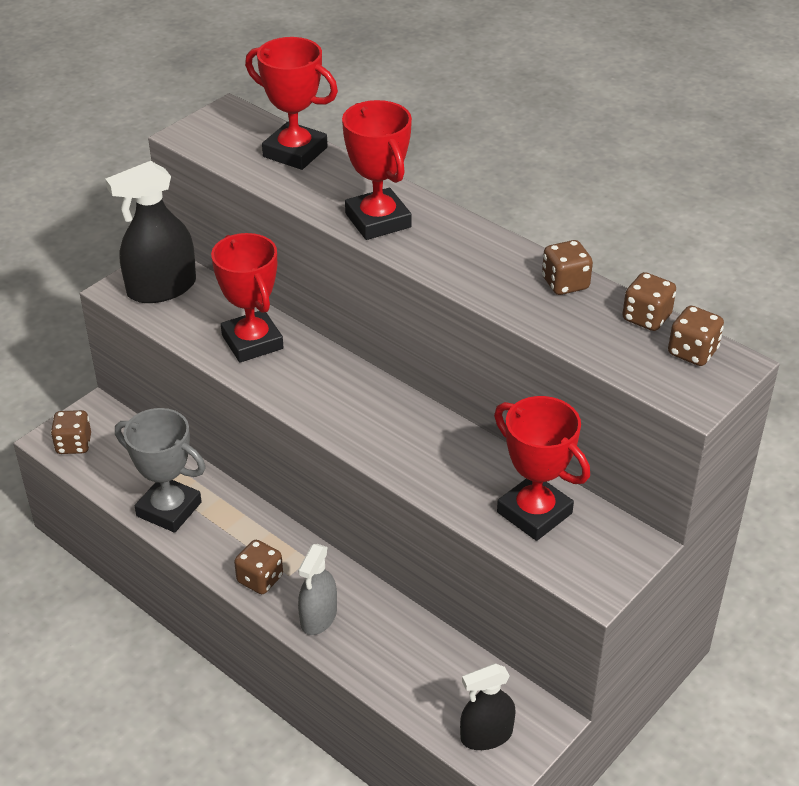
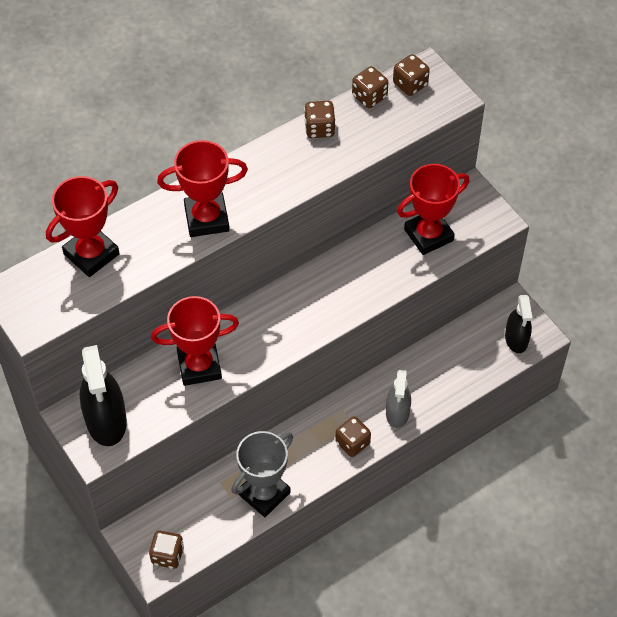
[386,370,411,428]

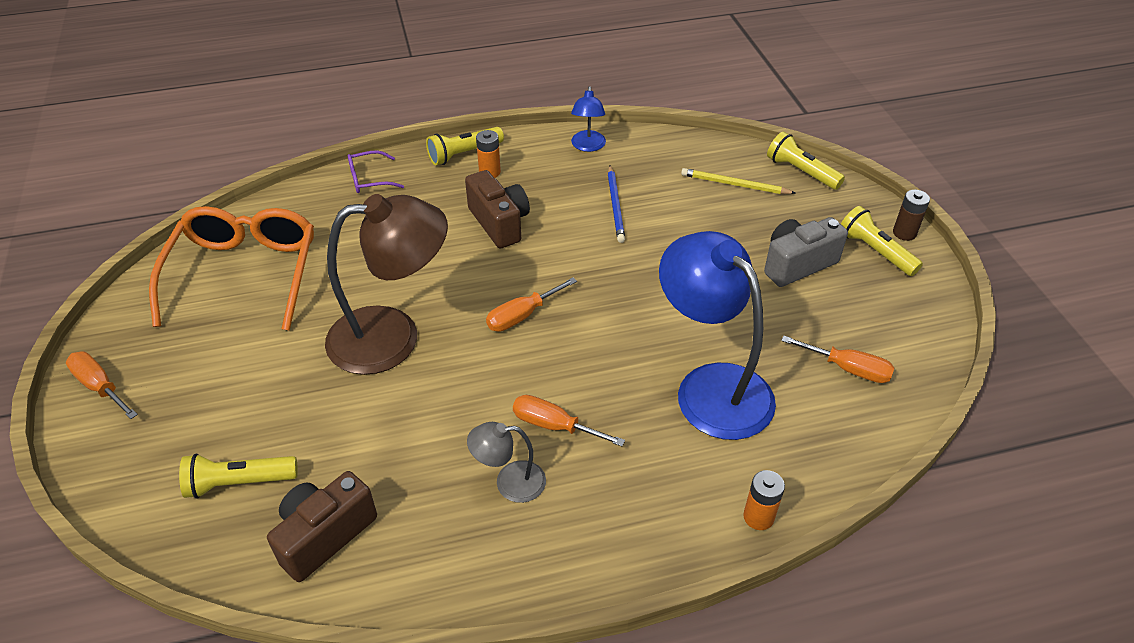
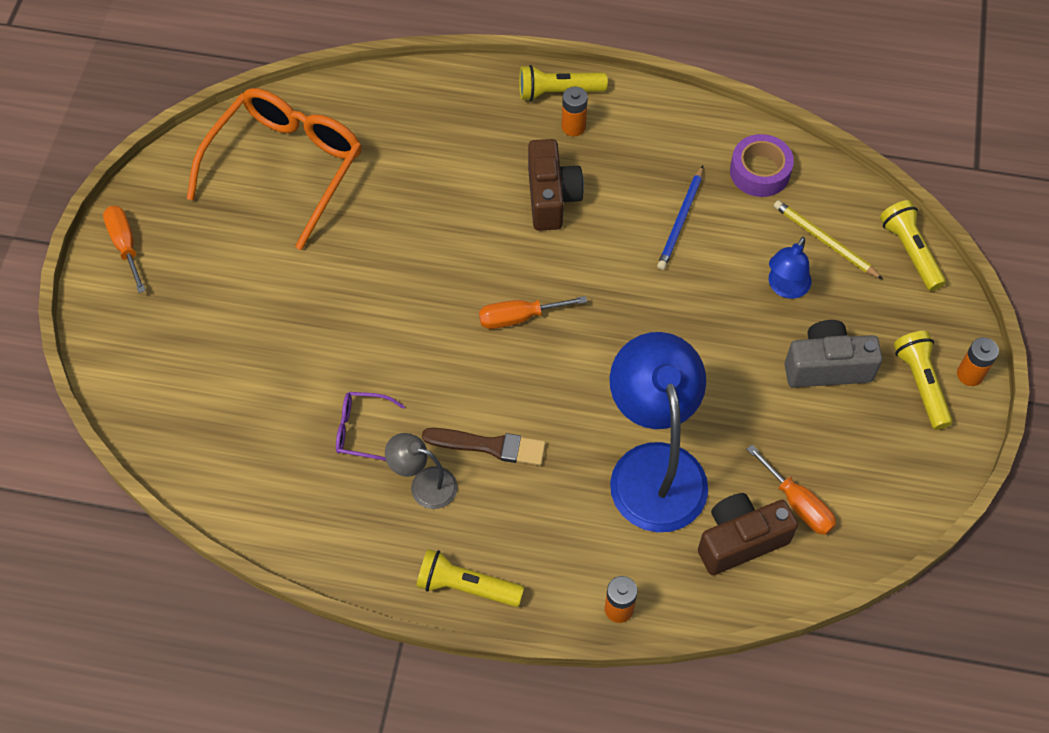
[769,237,812,299]
[336,392,405,461]
[957,337,999,386]
[325,194,448,375] (first image)
[422,428,546,466]
[416,549,524,607]
[698,493,798,575]
[730,134,794,197]

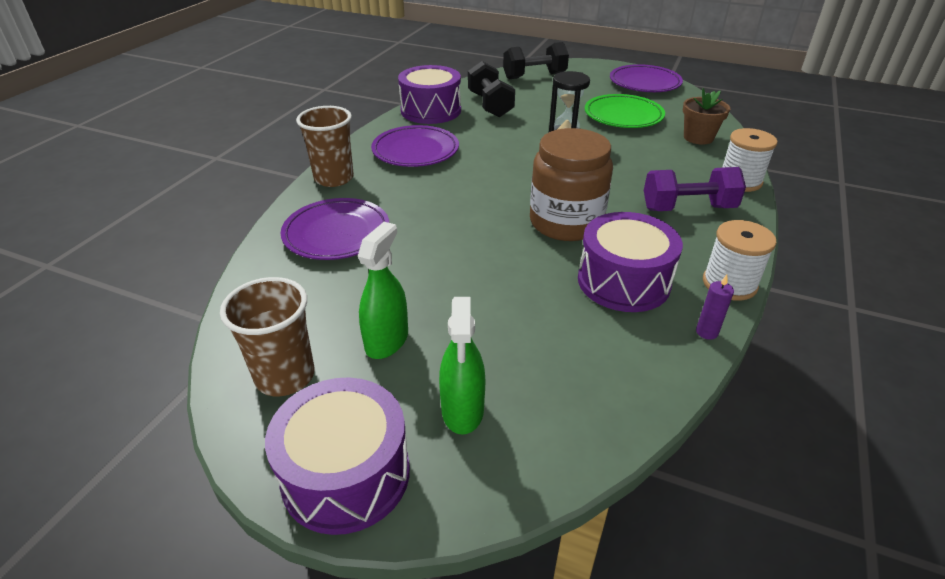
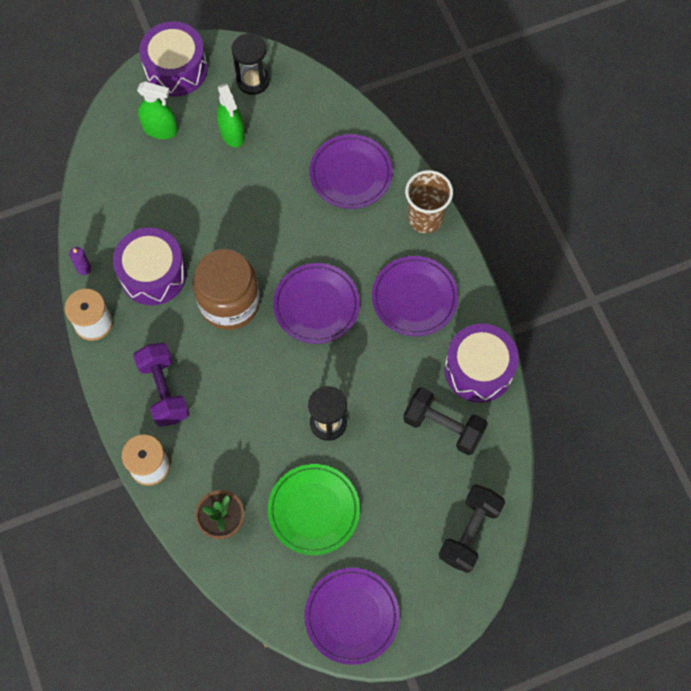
[133,343,190,427]
[232,33,270,95]
[137,81,178,139]
[273,263,360,344]

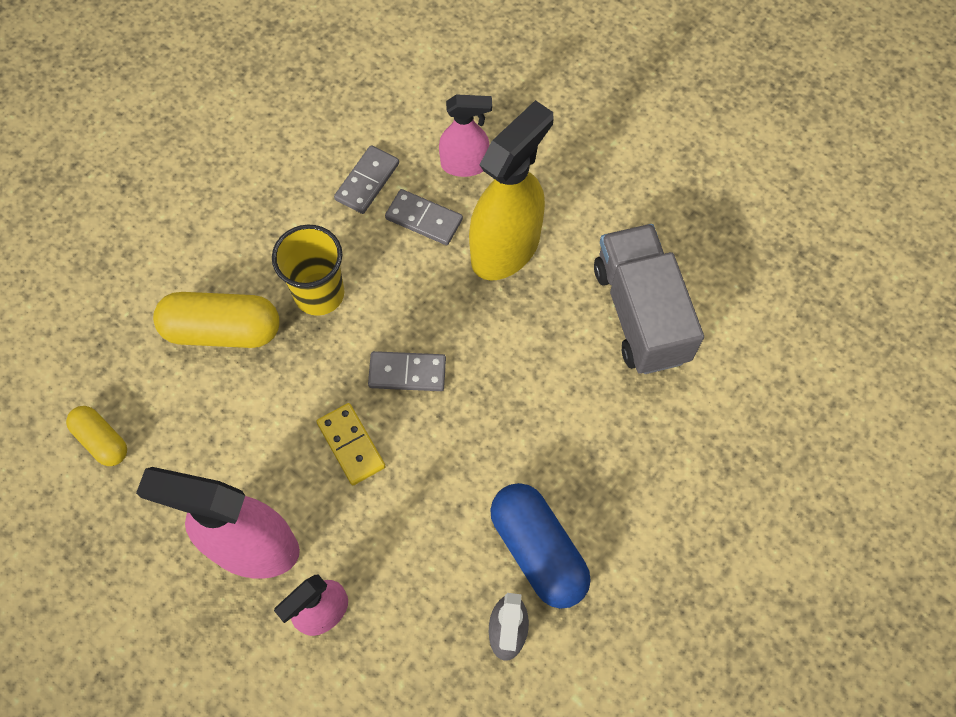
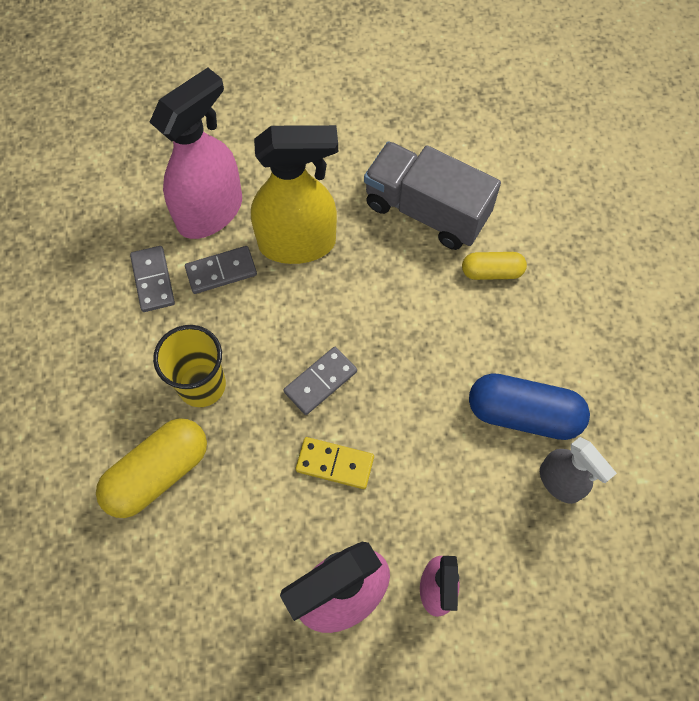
[150,67,242,239]
[251,125,338,264]
[462,252,527,280]

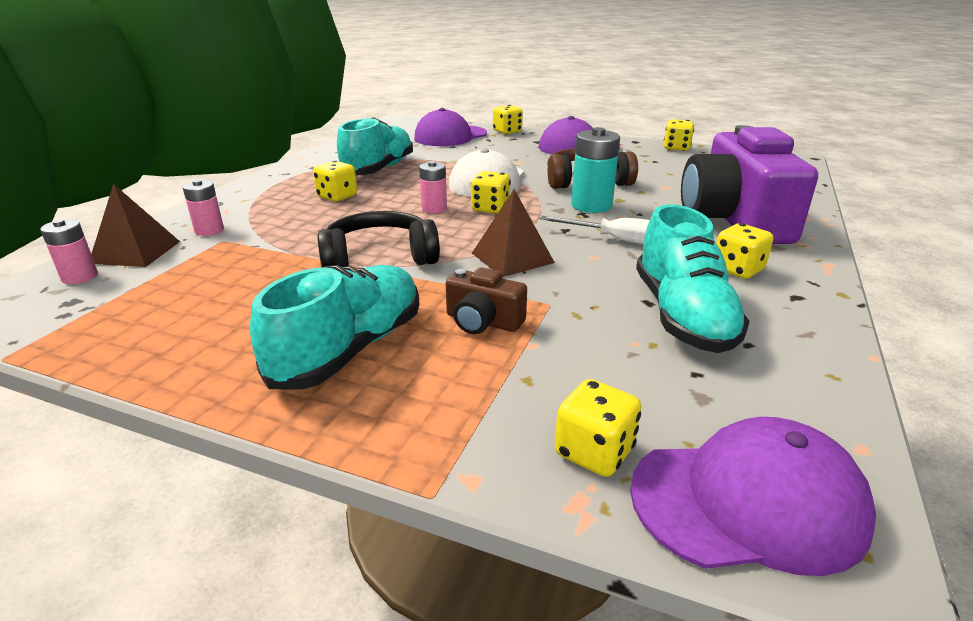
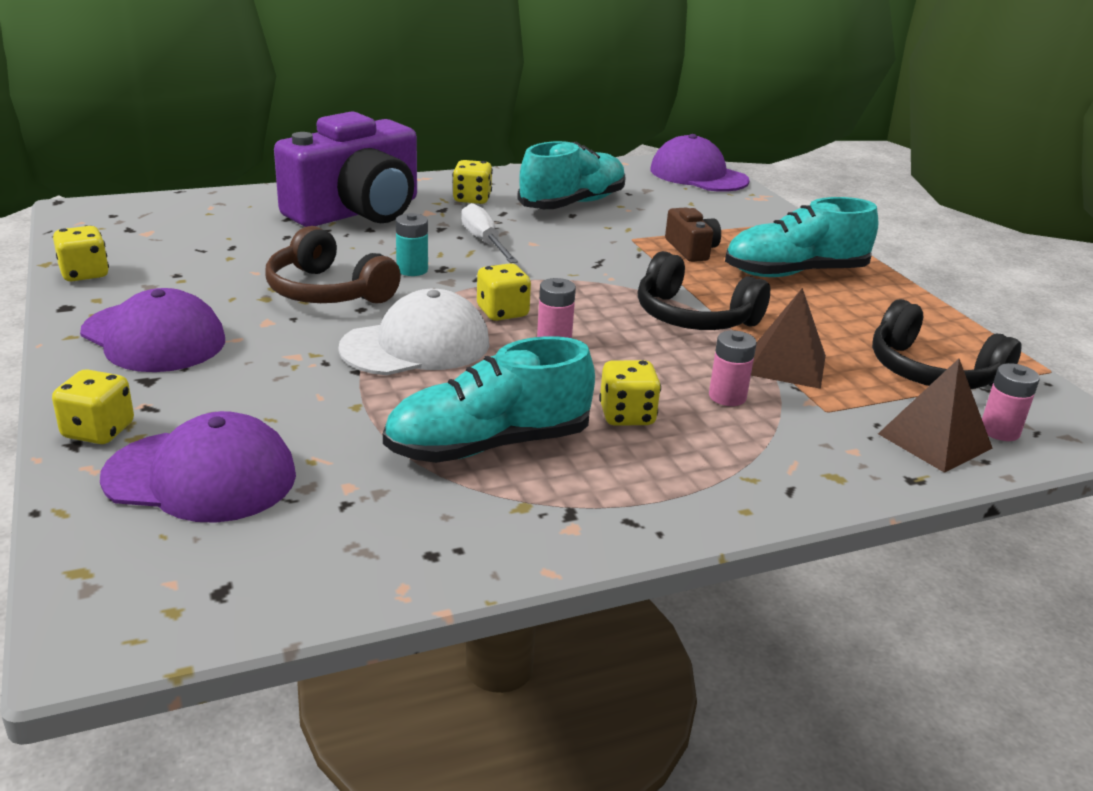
[396,213,428,276]
[709,330,757,406]
[751,288,826,389]
[555,379,641,477] (first image)
[872,299,1021,389]

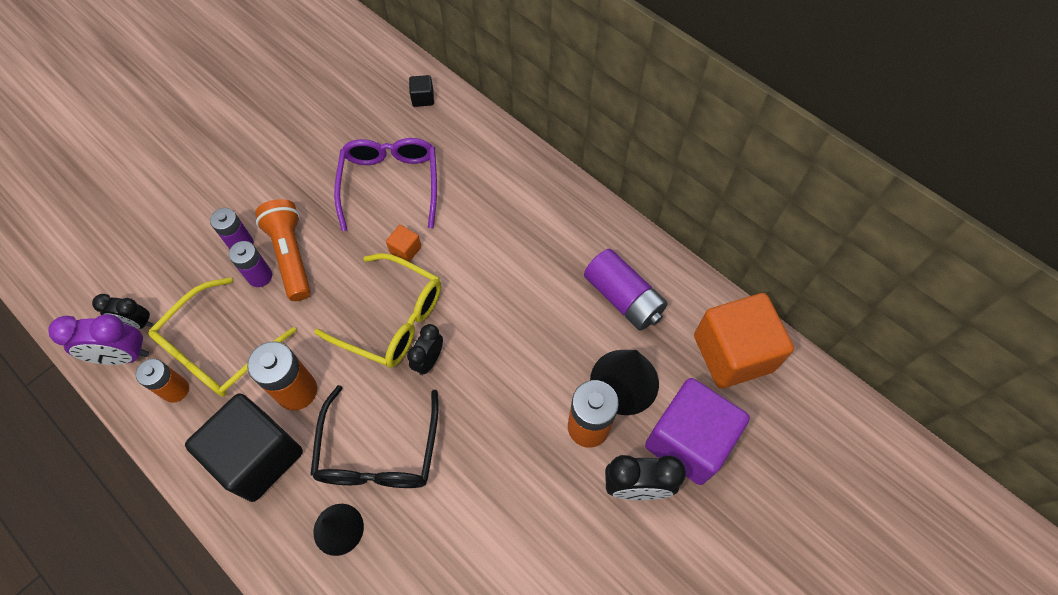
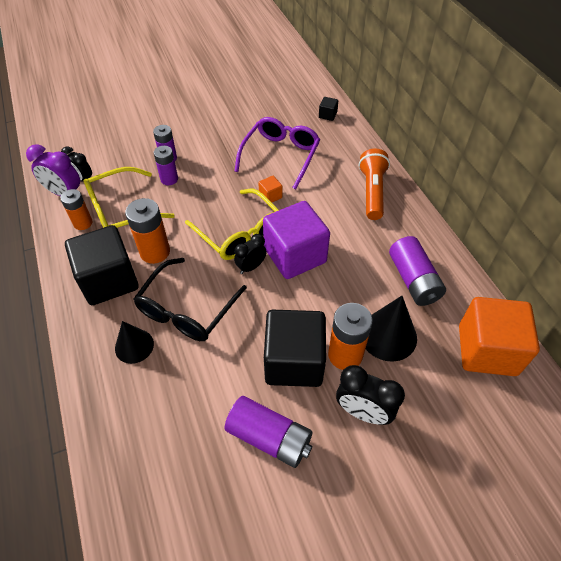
[359,149,390,220]
[263,201,330,279]
[264,310,326,387]
[224,396,312,468]

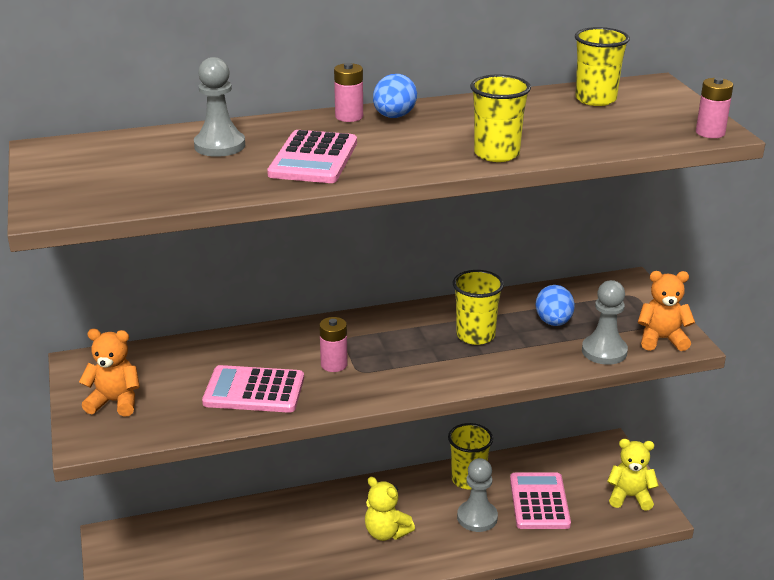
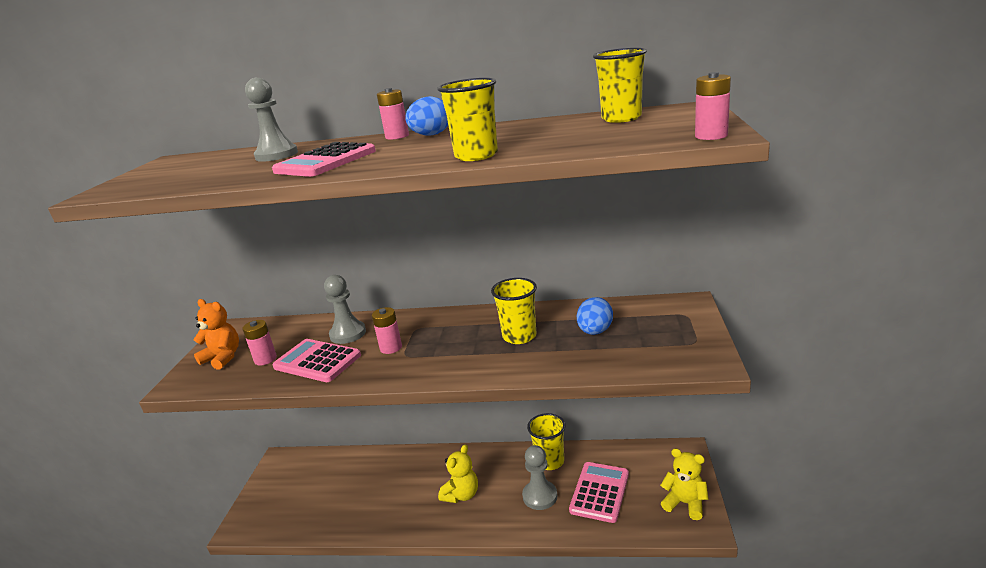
[638,271,695,351] (first image)
[324,275,366,344]
[438,445,478,503]
[243,320,277,365]

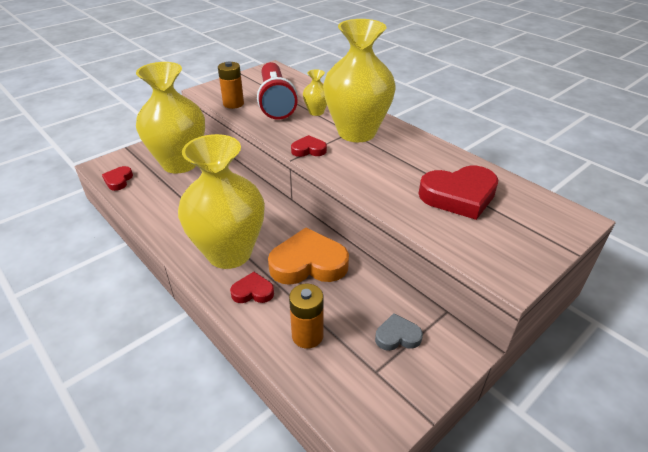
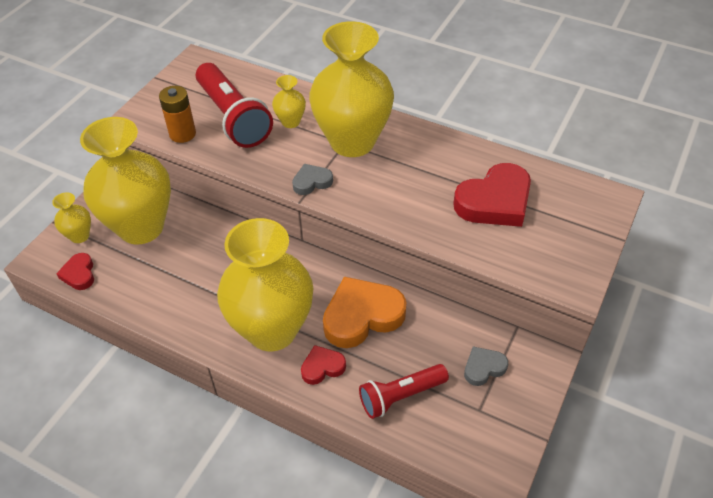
[292,164,333,195]
[359,364,449,419]
[52,192,91,243]

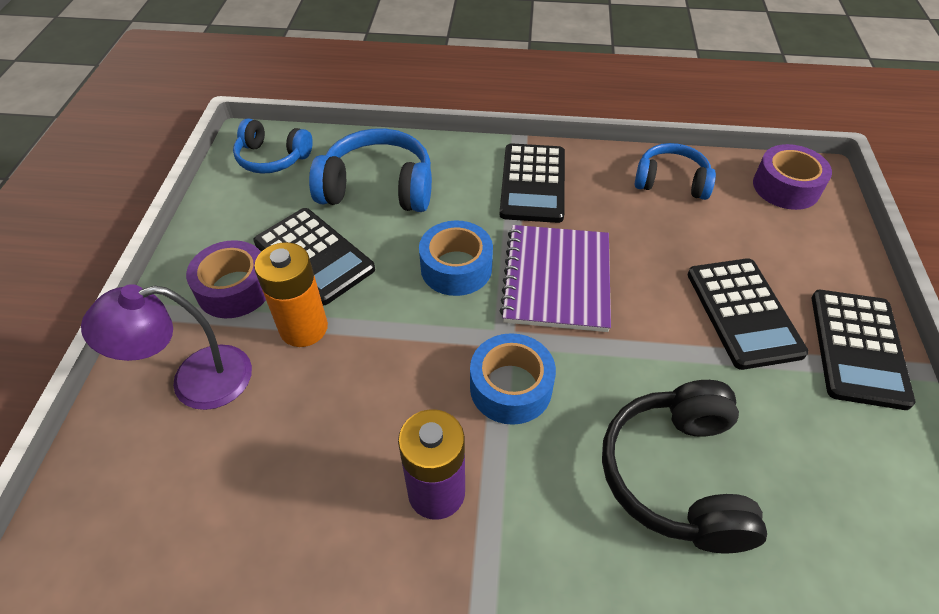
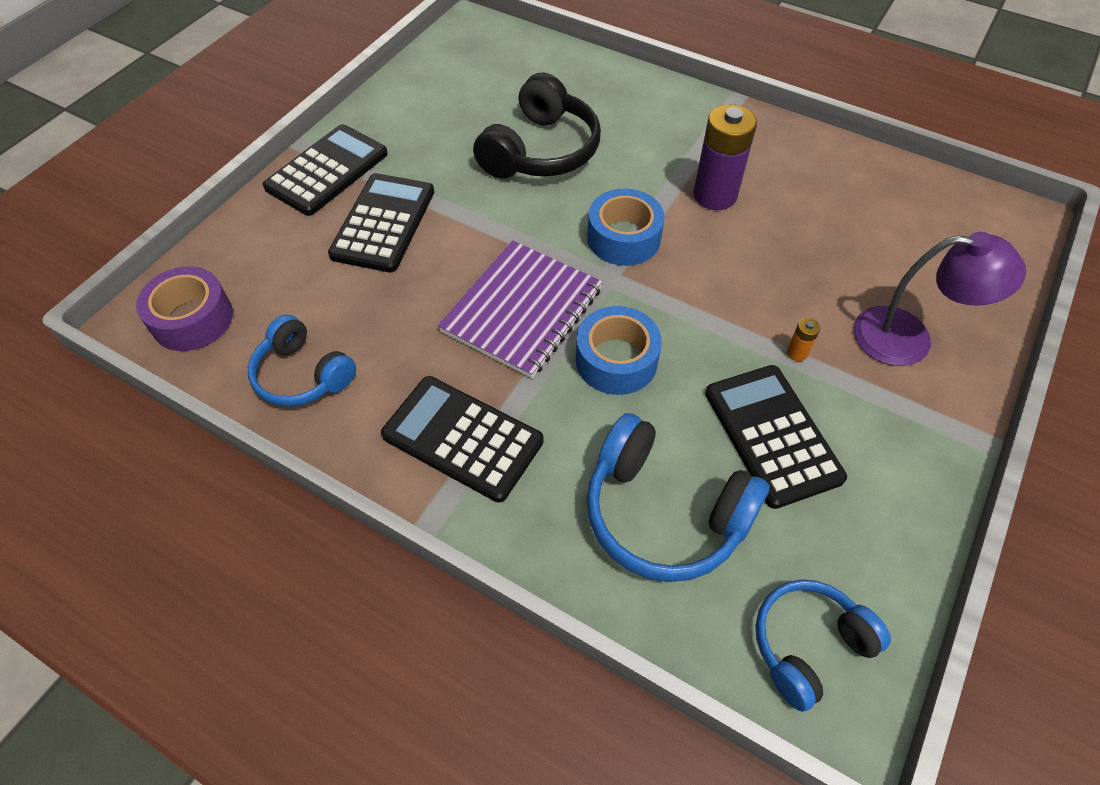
[755,579,891,712]
[381,376,544,502]
[186,240,266,318] (first image)
[787,318,820,361]

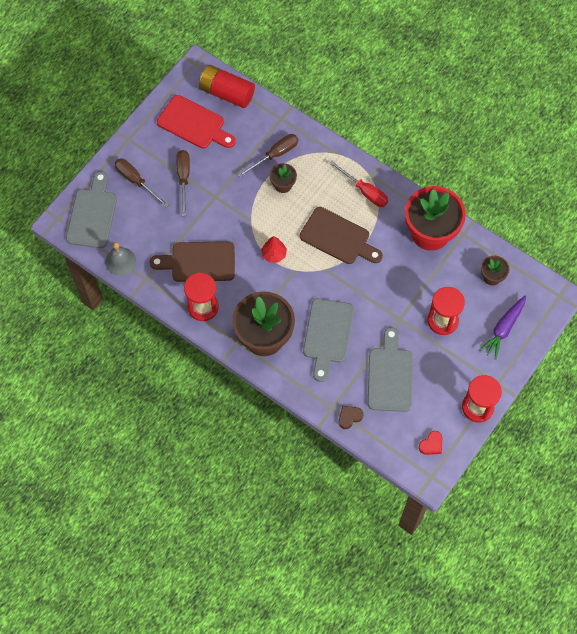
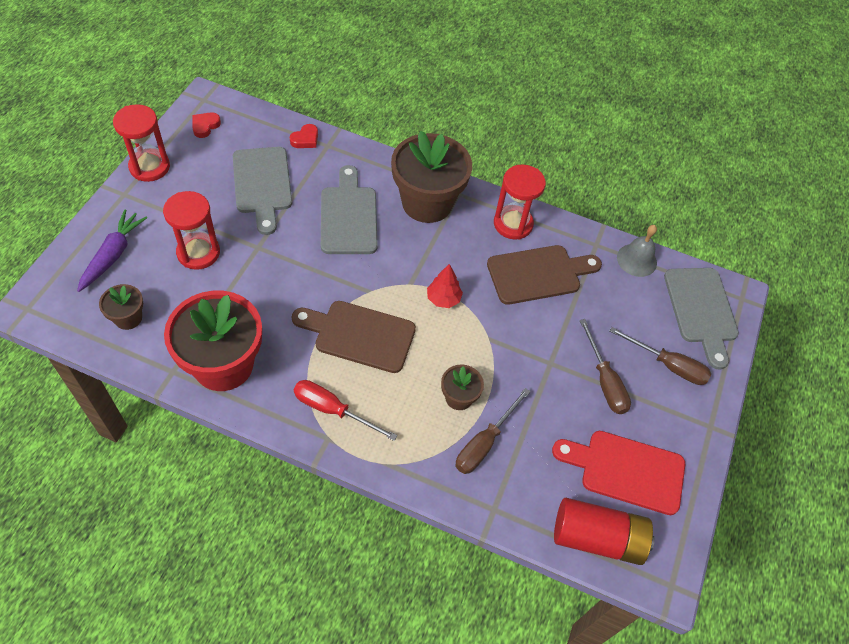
[290,124,318,148]

